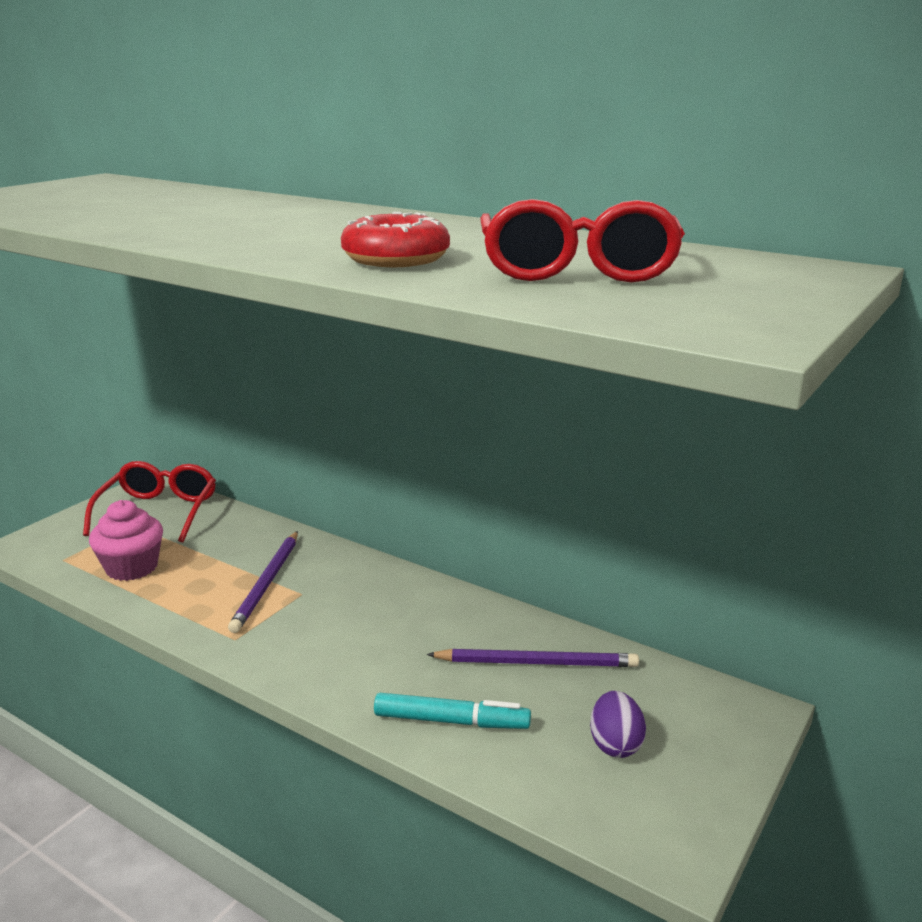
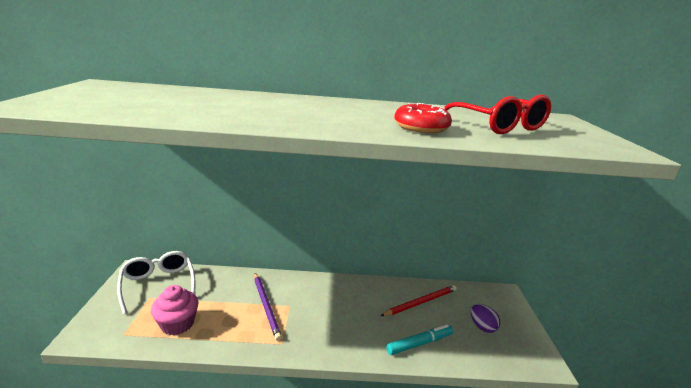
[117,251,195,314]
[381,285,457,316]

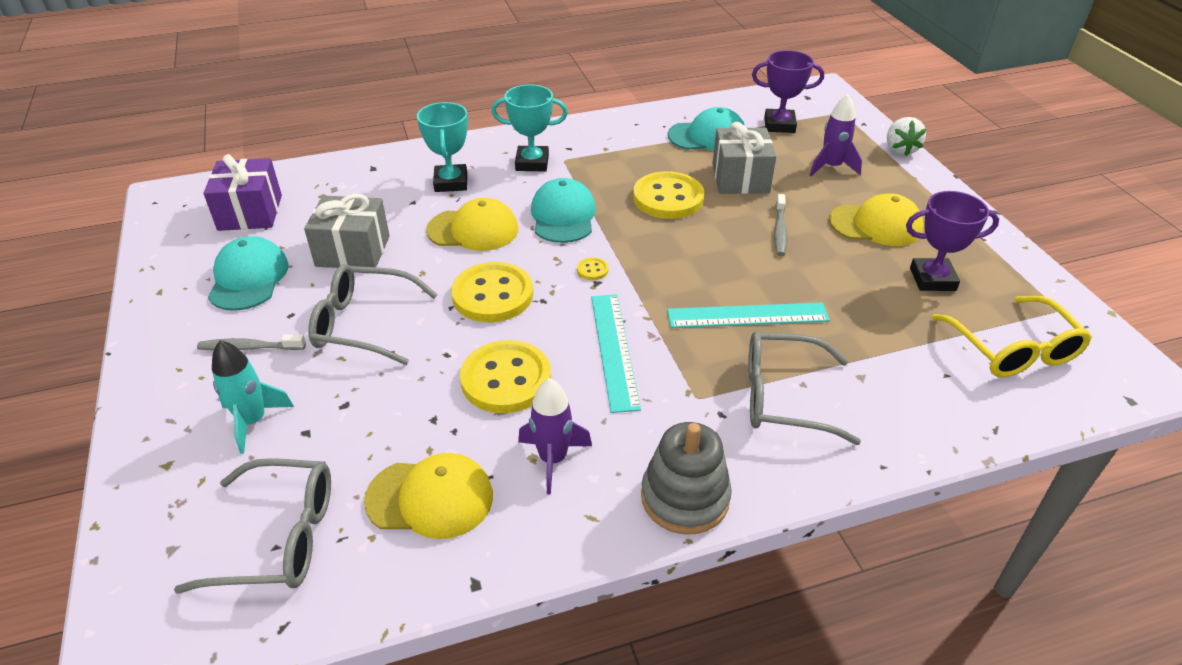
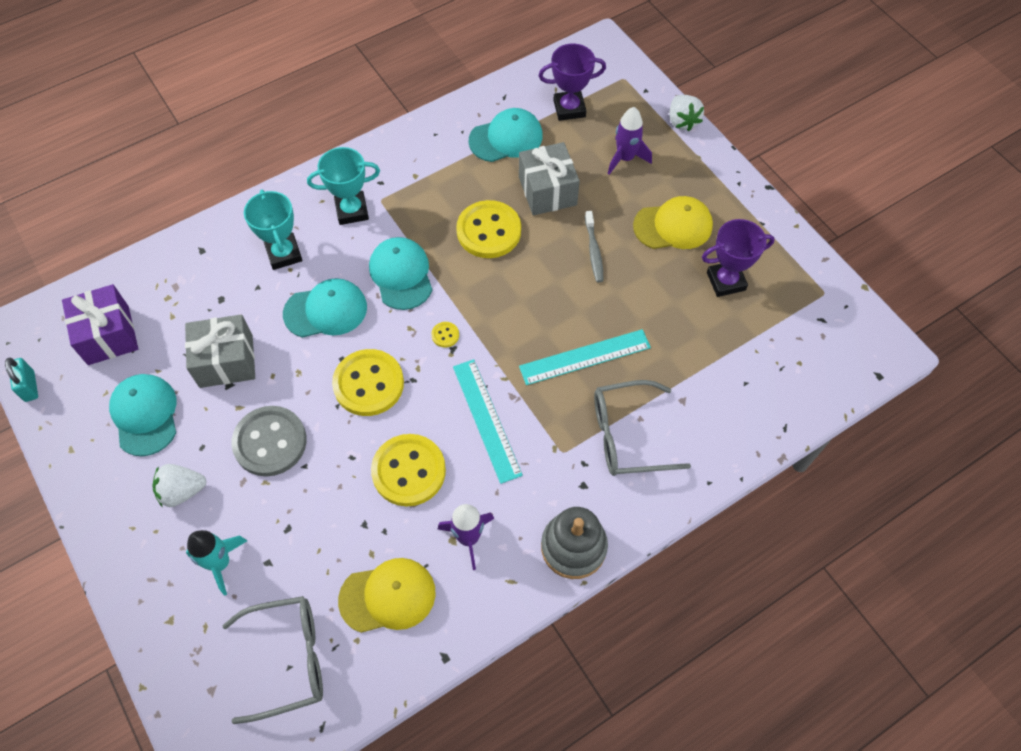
[283,278,367,338]
[231,406,307,477]
[932,296,1092,377] (first image)
[152,464,206,507]
[5,358,38,402]

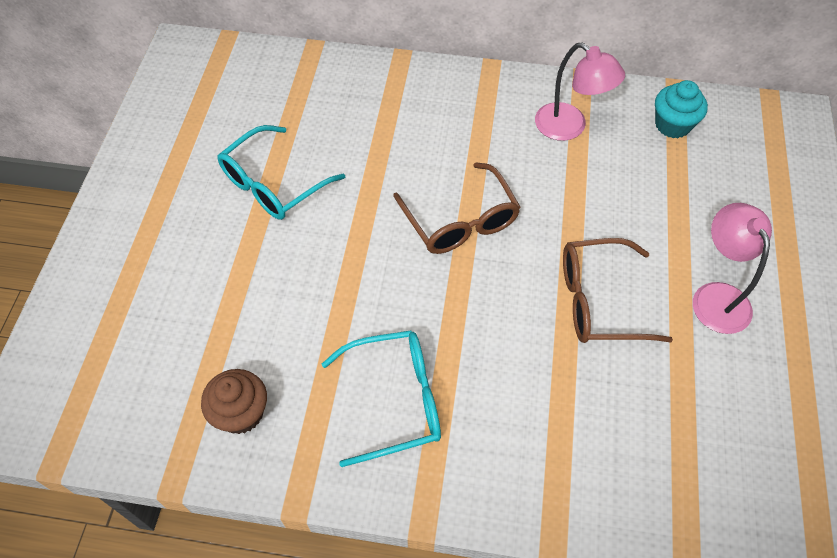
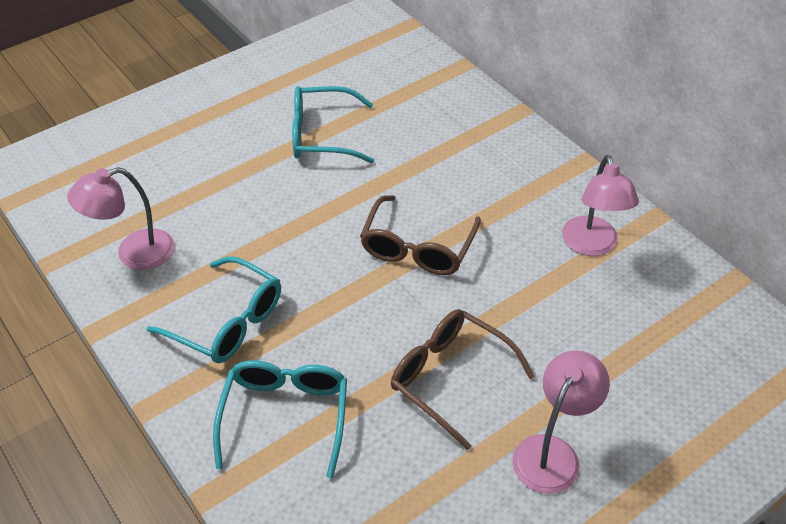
[655,80,708,138] (first image)
[67,167,174,270]
[213,360,347,478]

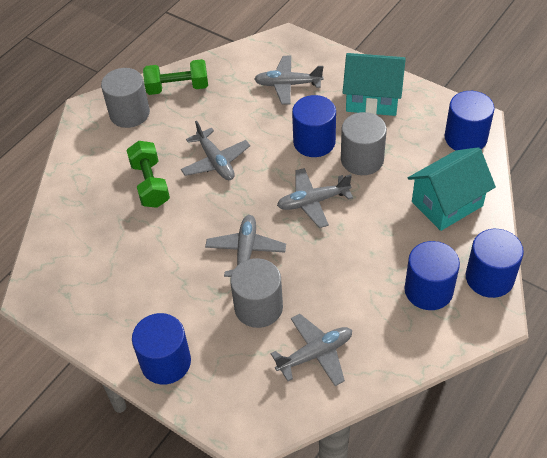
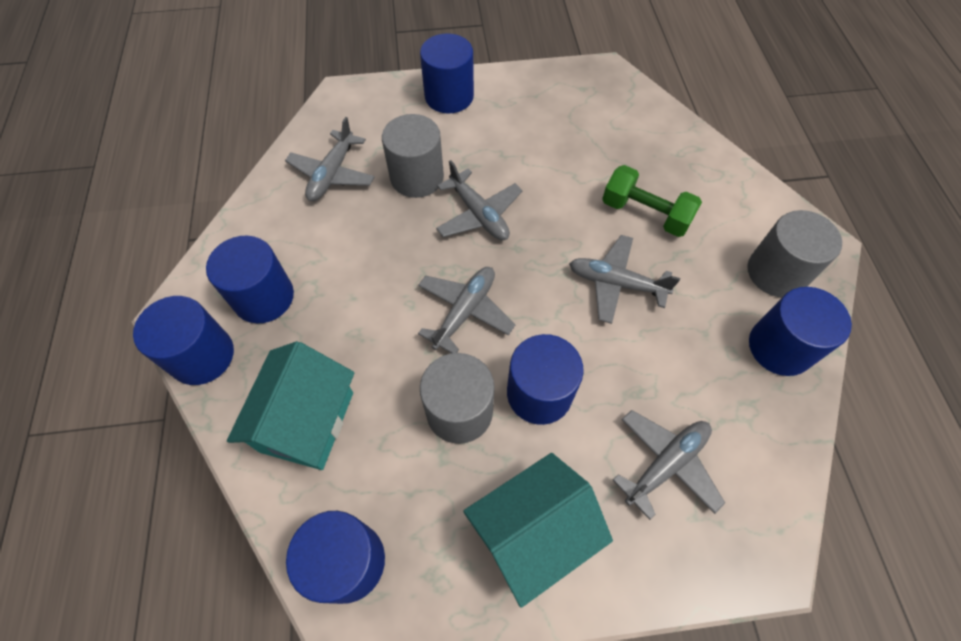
[749,287,852,376]

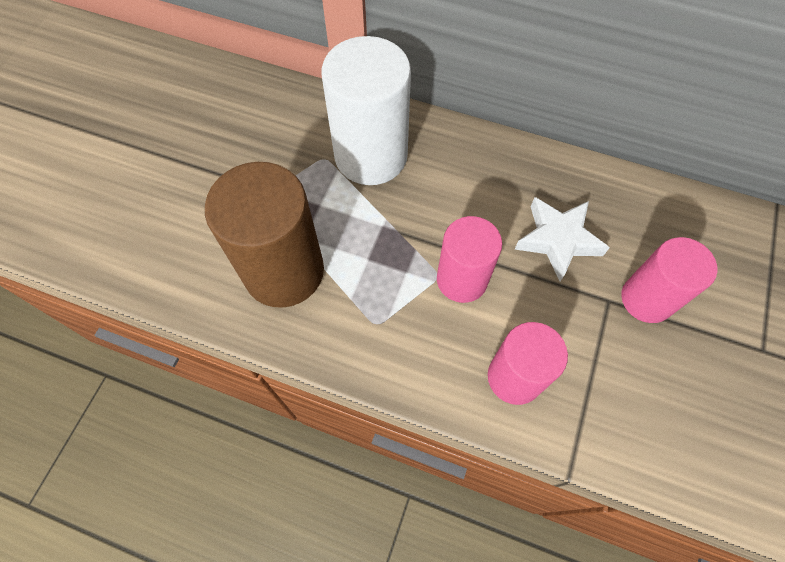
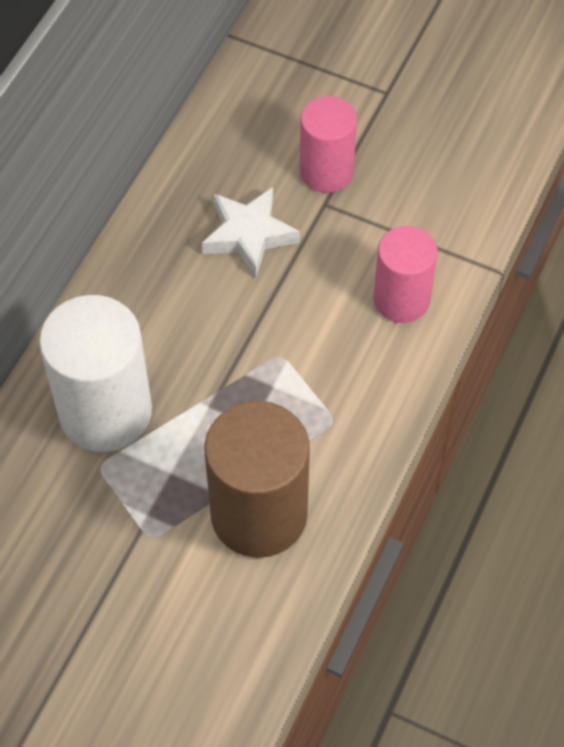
[437,216,502,303] (first image)

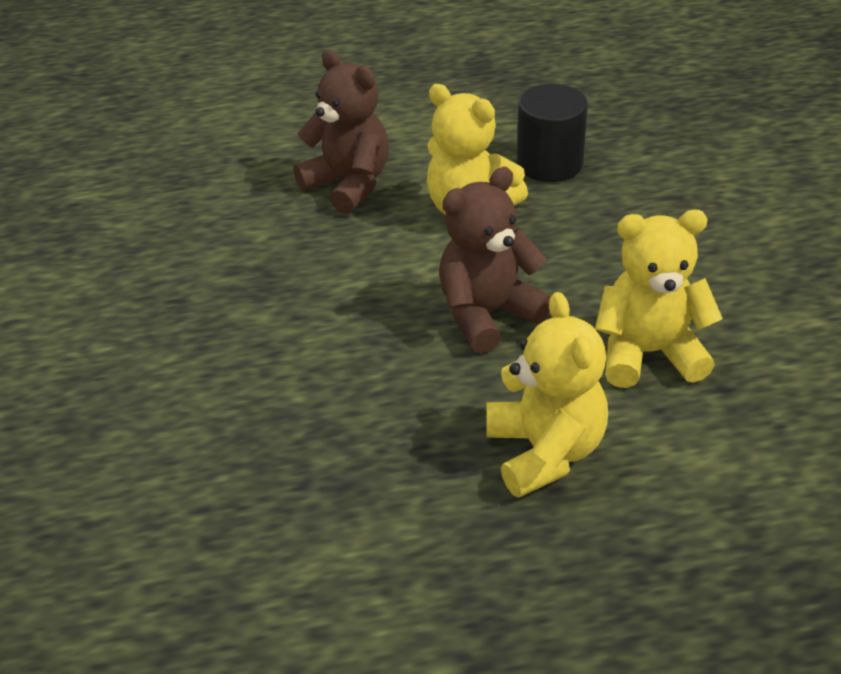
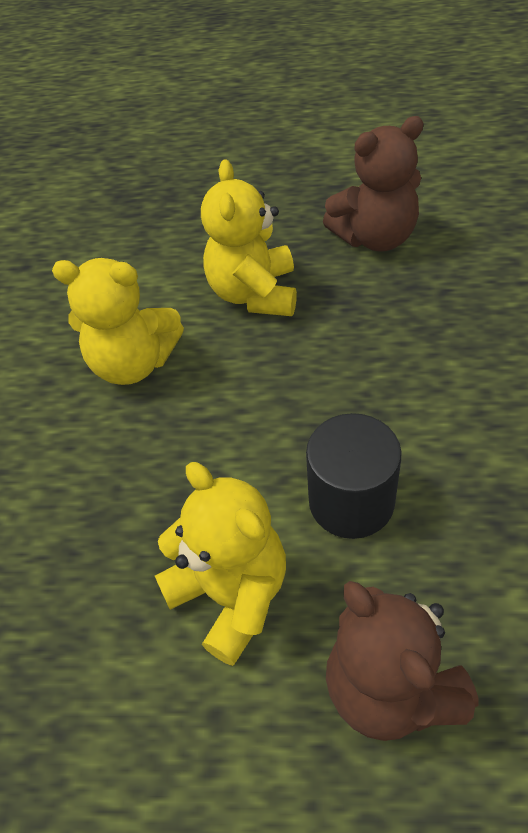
[306,413,402,539]
[323,116,424,252]

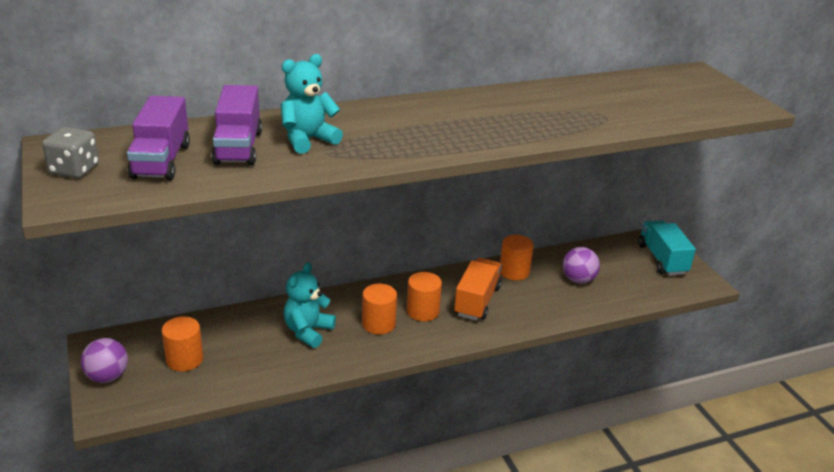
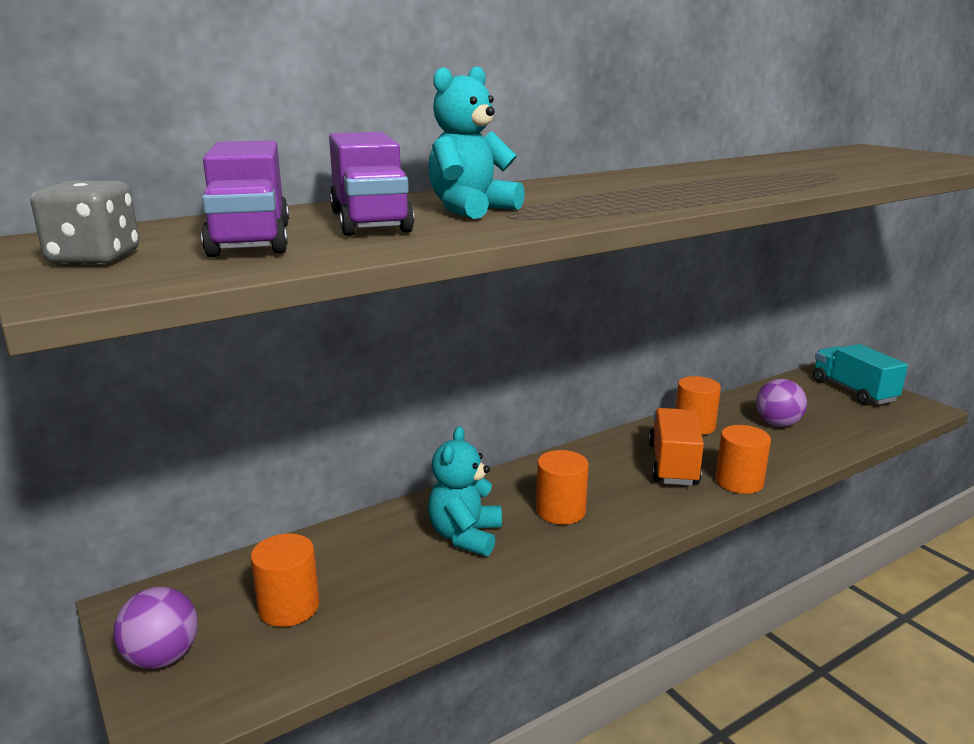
[715,425,771,494]

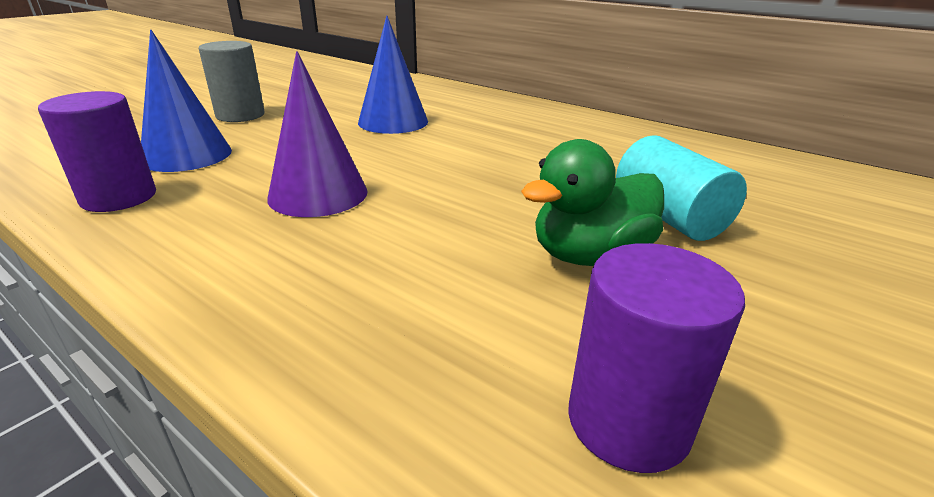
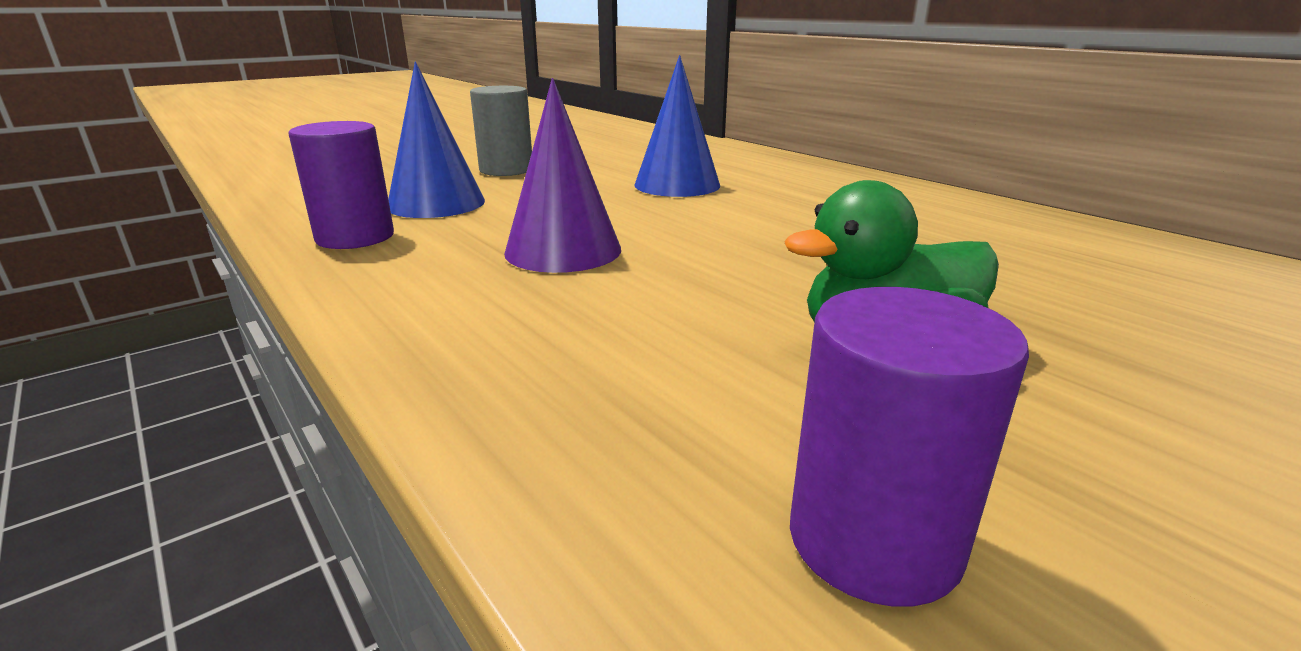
[616,135,747,241] (first image)

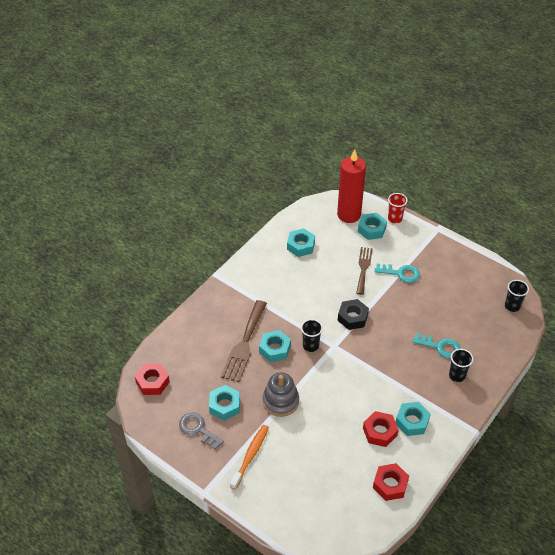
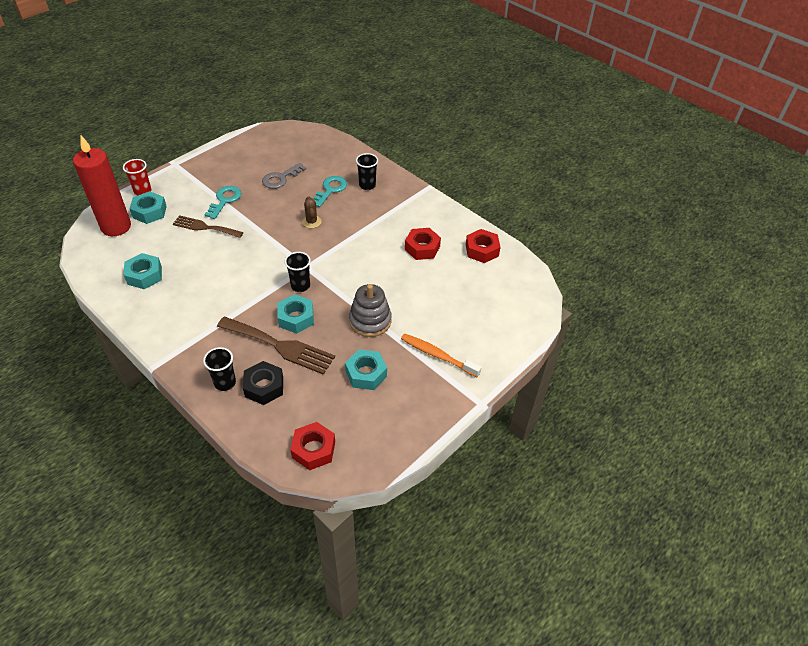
[203,347,236,391]
[243,361,283,405]
[396,402,431,436] (first image)
[262,163,306,189]
[302,196,321,228]

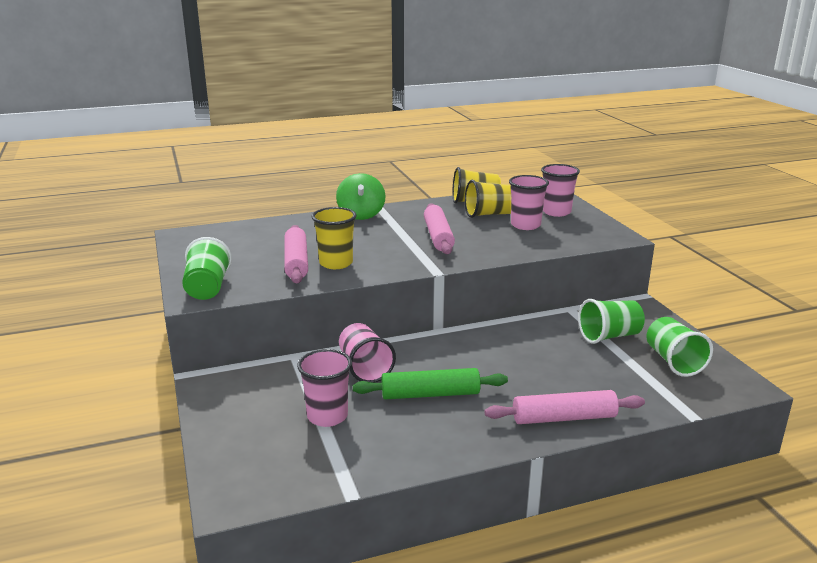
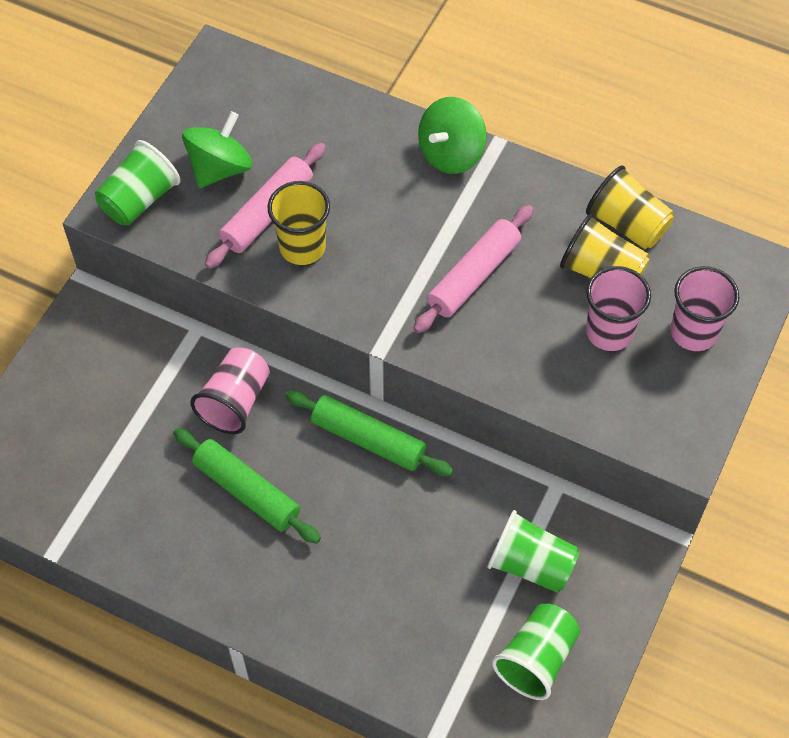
[297,349,352,427] (first image)
[484,390,645,424] (first image)
[182,111,253,188]
[285,390,453,476]

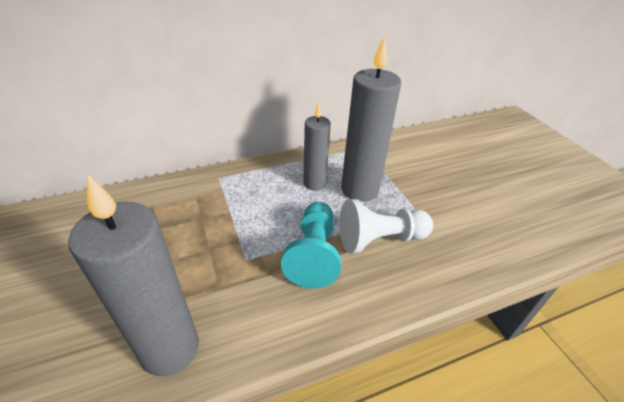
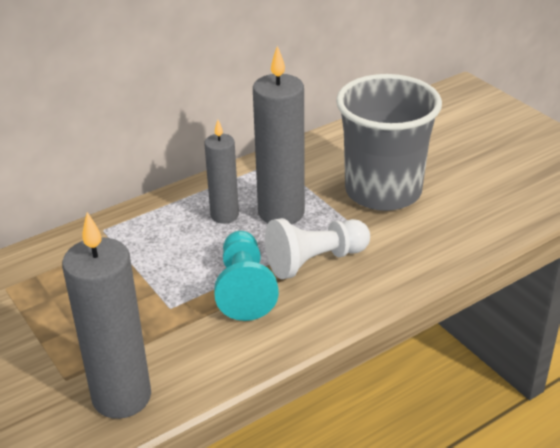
[336,74,442,211]

